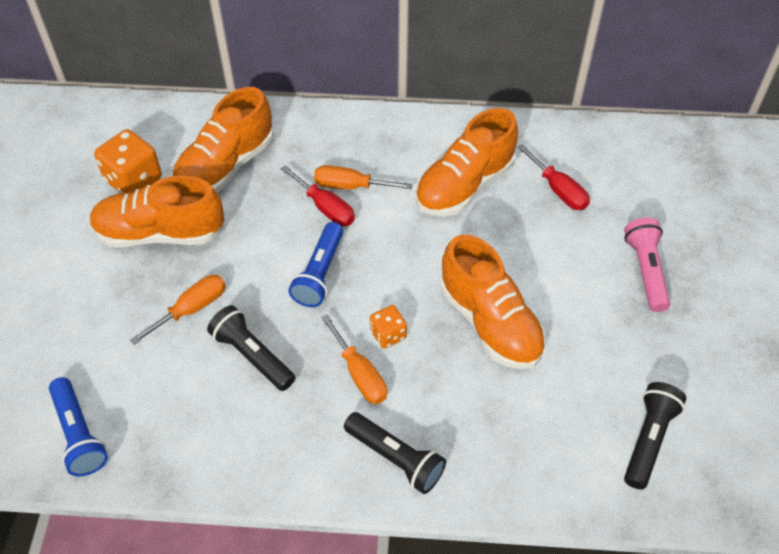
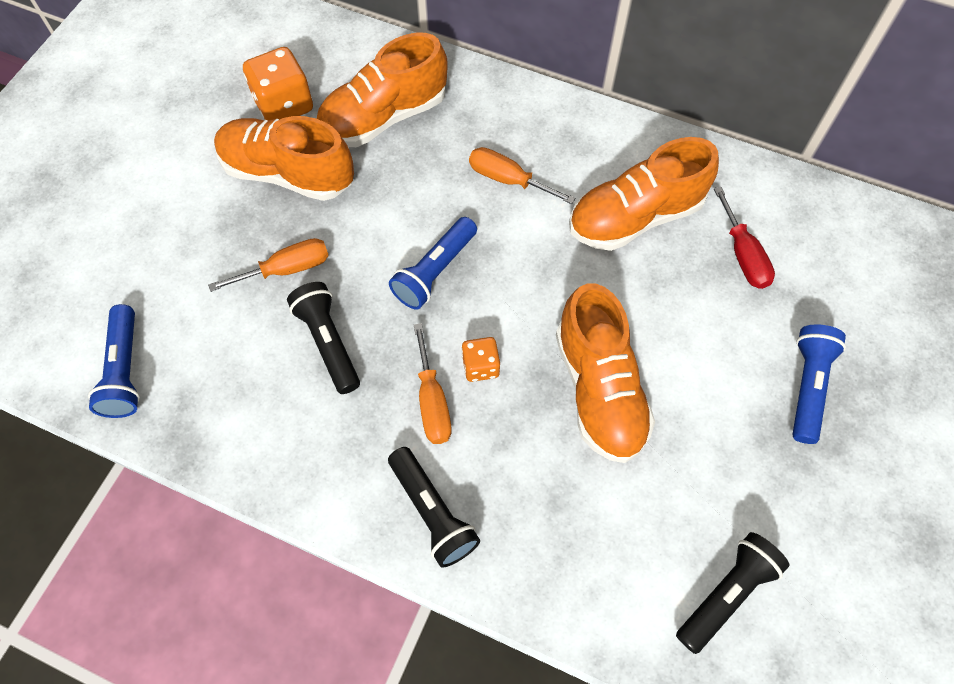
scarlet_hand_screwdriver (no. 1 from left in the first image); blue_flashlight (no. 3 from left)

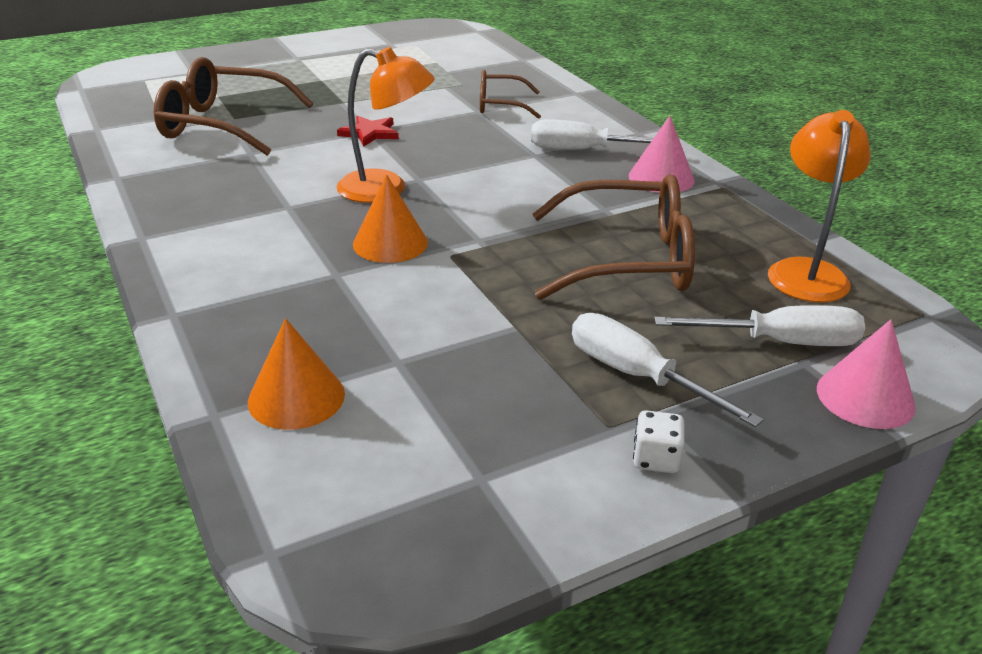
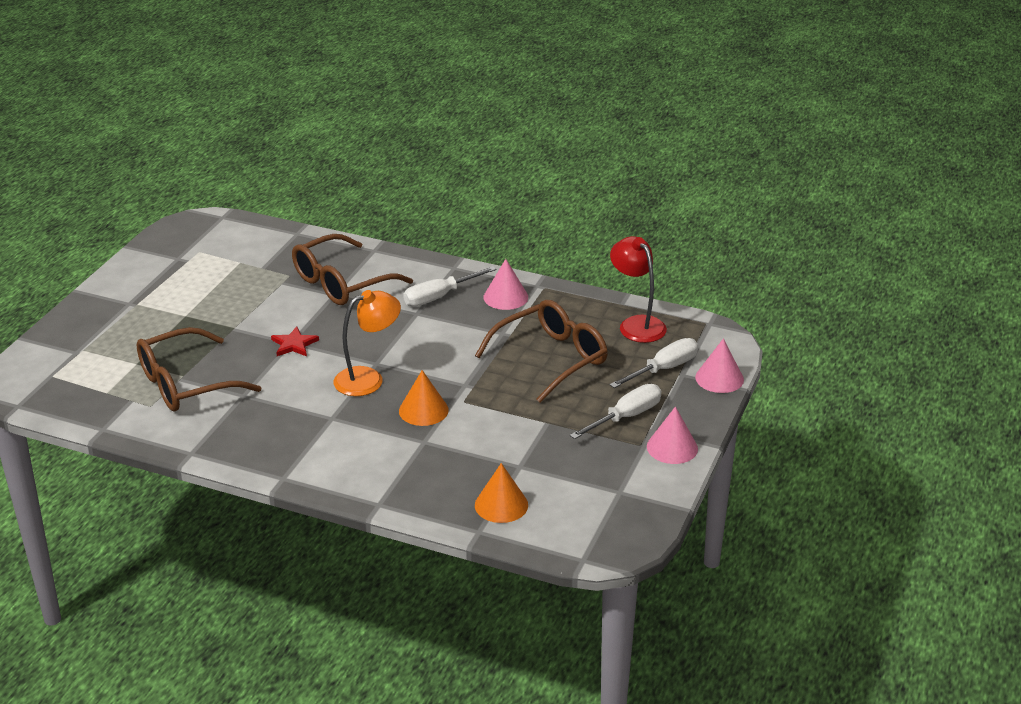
dark_brown_eyeglasses (no. 2 from left); scarlet_lamp; snow-white_hand_screwdriver (no. 2 from left); pink_solid_cone (no. 2 from left)

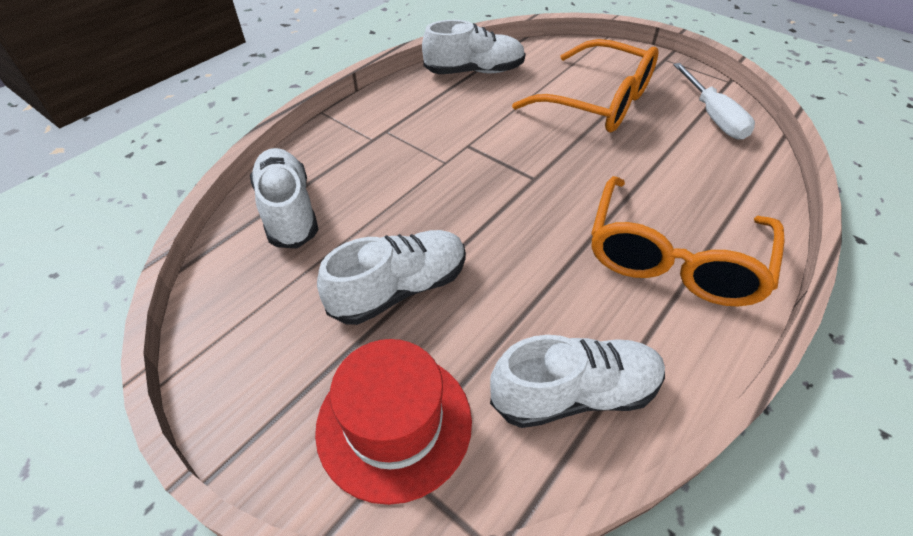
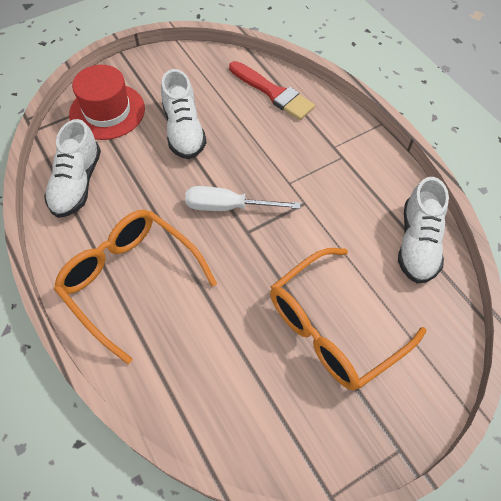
snow-white_hand_screwdriver; scarlet_brush

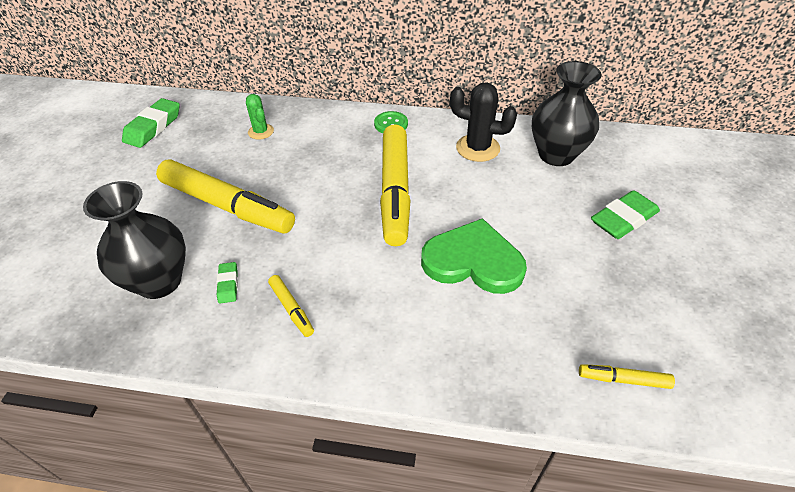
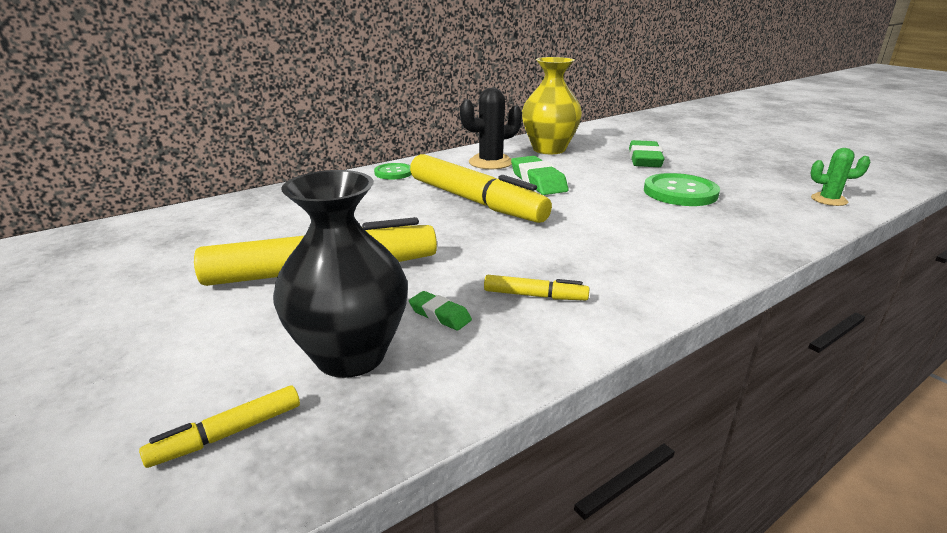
yellow_tall_vase; green_cactus; green_eraser (no. 2 from left); green_love_heart; yellow_marker_pen (no. 1 from left); green_sewing_button (no. 2 from left)

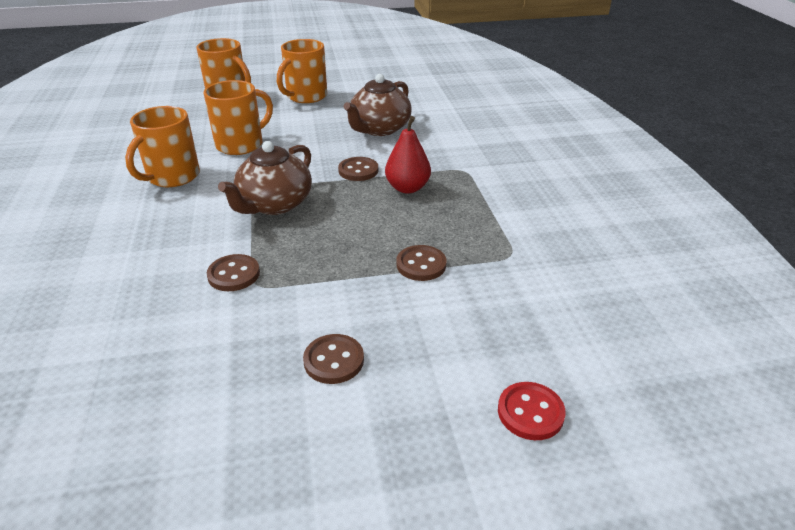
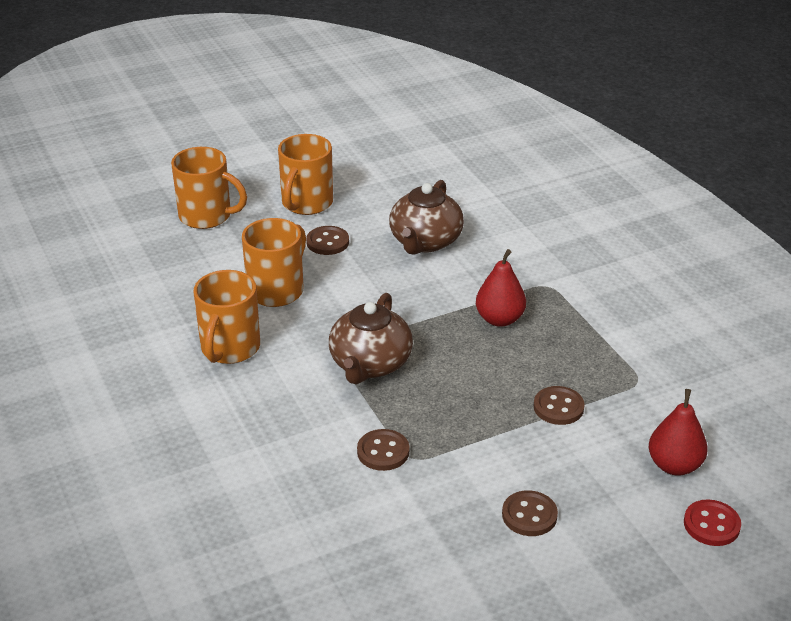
dark_brown_sewing_button (no. 1 from left); scarlet_toy_pear (no. 2 from left)

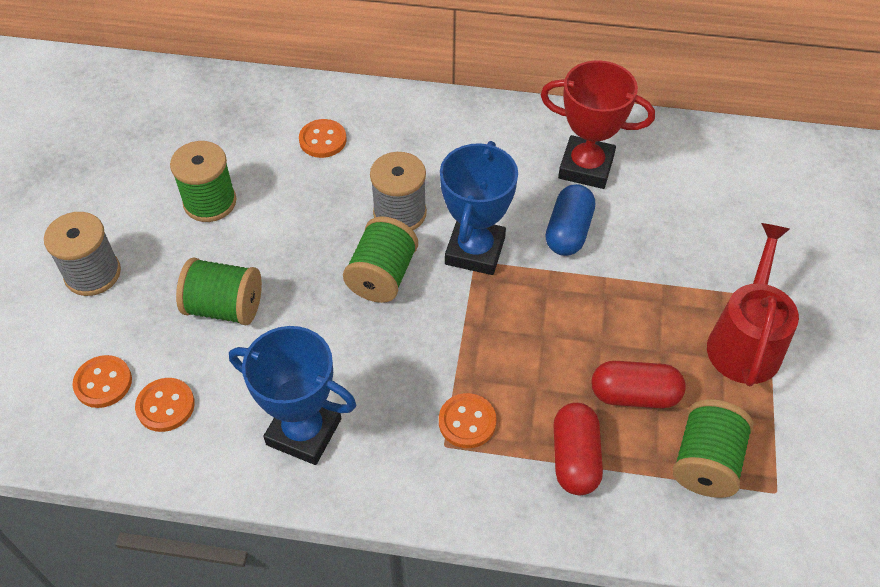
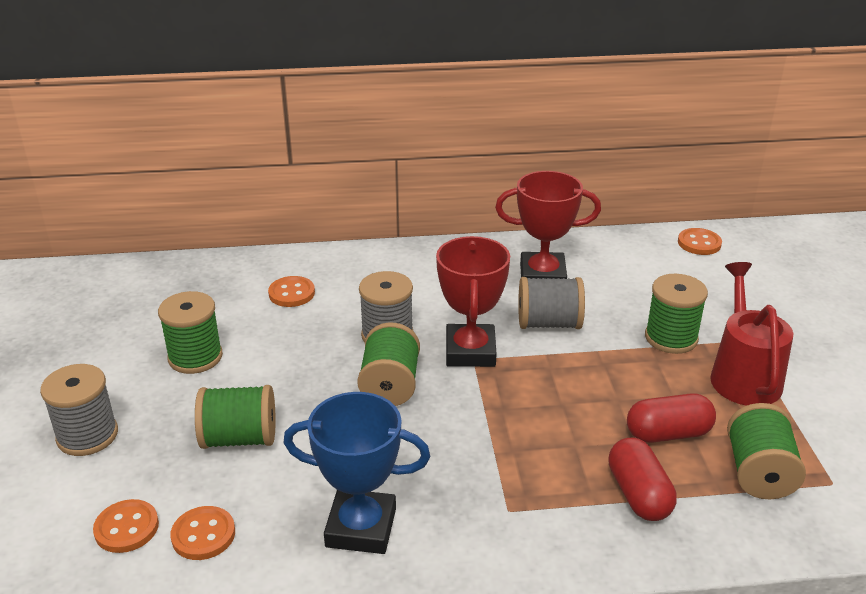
scarlet_trophy (no. 1 from left); ash-grey_reel_of_thread (no. 3 from left); bright_orange_sewing_button (no. 4 from left); green_reel_of_thread (no. 4 from left)

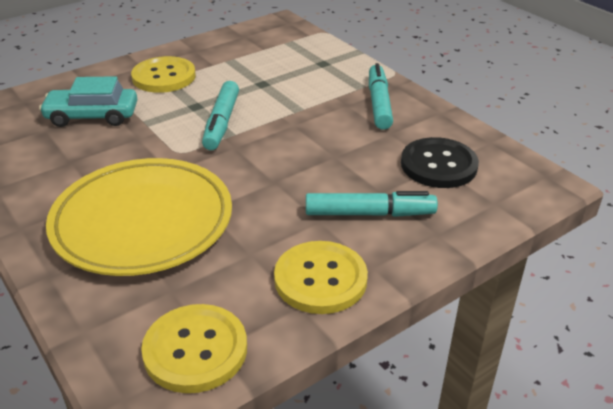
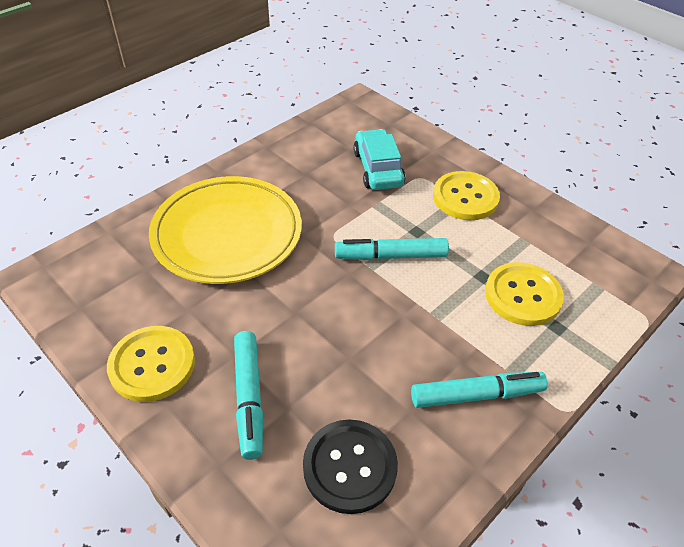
yellow_sewing_button (no. 3 from left)

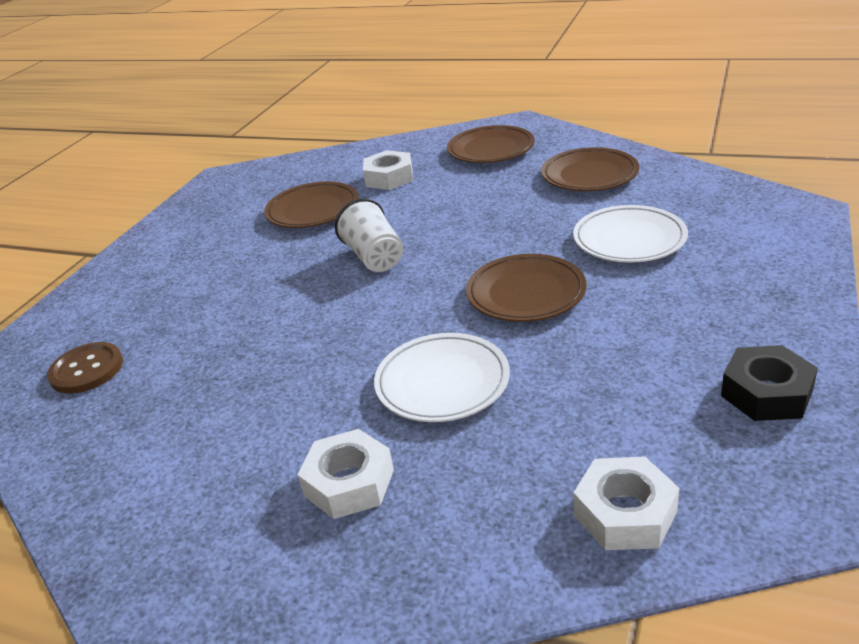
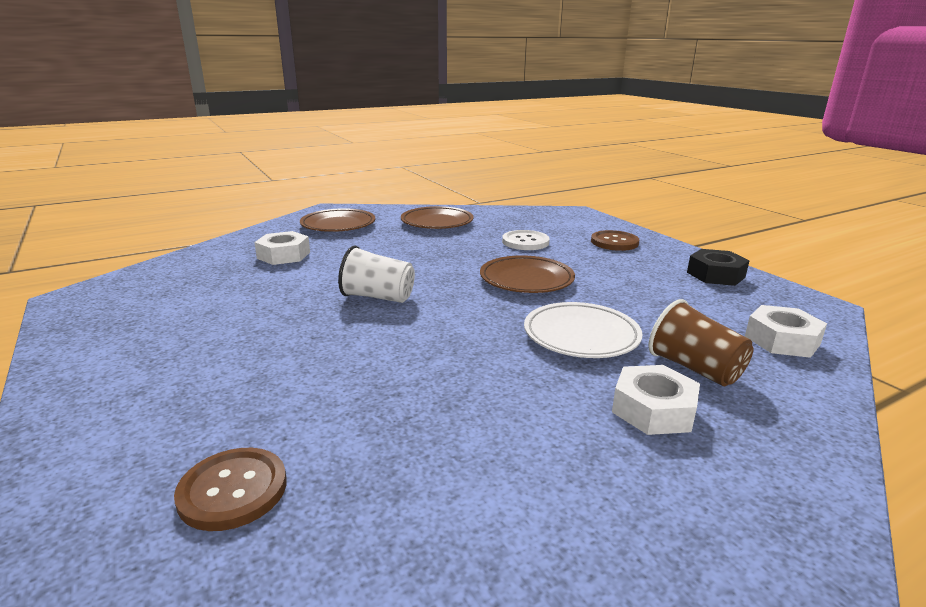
dark_brown_flat_dish (no. 1 from left in the first image); snow-white_sewing_button; dark_brown_sewing_button (no. 2 from left); dark_brown_beaker

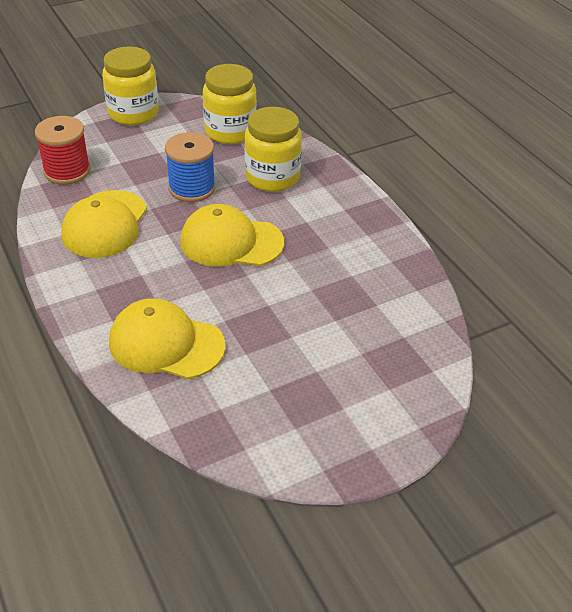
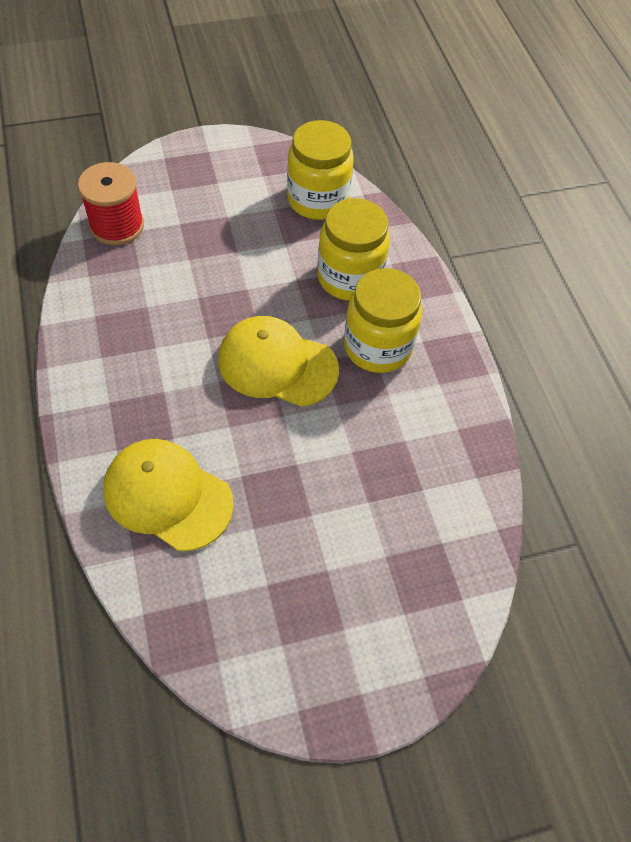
yellow_preserve_jar (no. 3 from left); blue_reel_of_thread; yellow_peaked_cap (no. 1 from left in the first image)

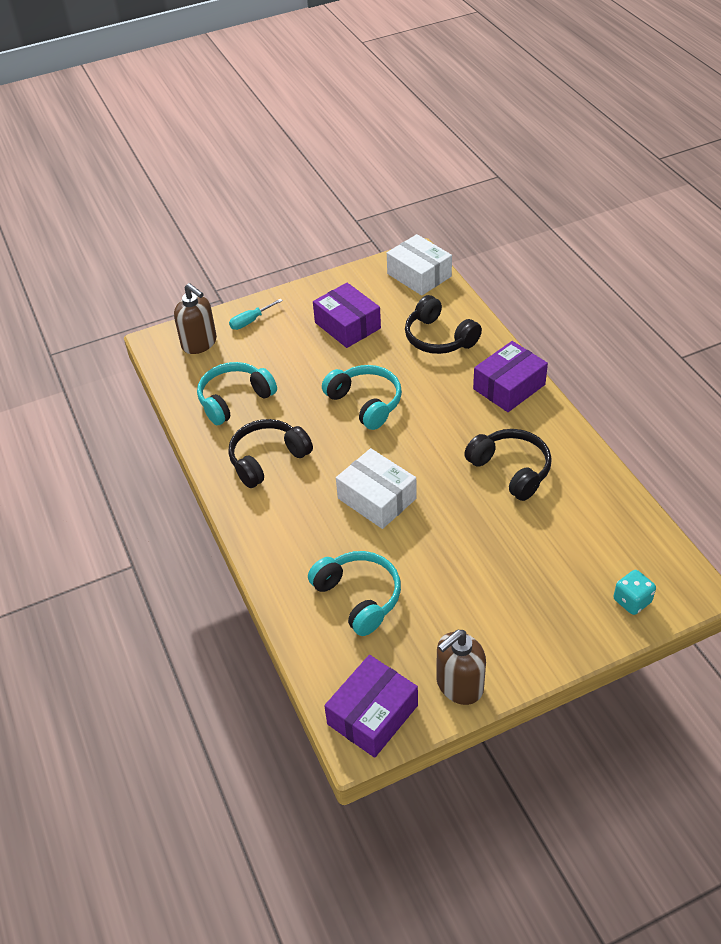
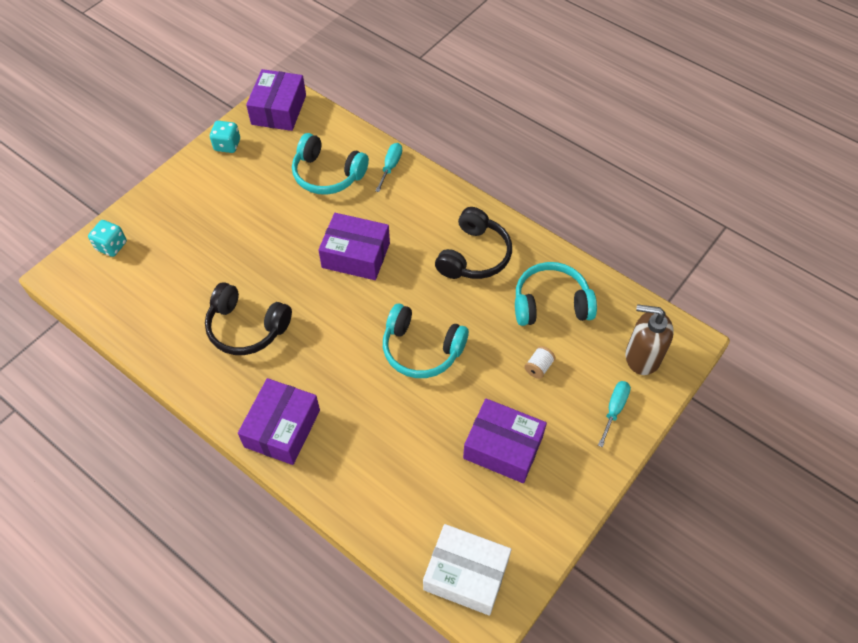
jet-black_headphones (no. 2 from left in the first image); teal_headphones (no. 3 from left); violet_package (no. 3 from left); teal_dice (no. 2 from left); teal_hand_screwdriver (no. 1 from left); snow-white_reel_of_thread

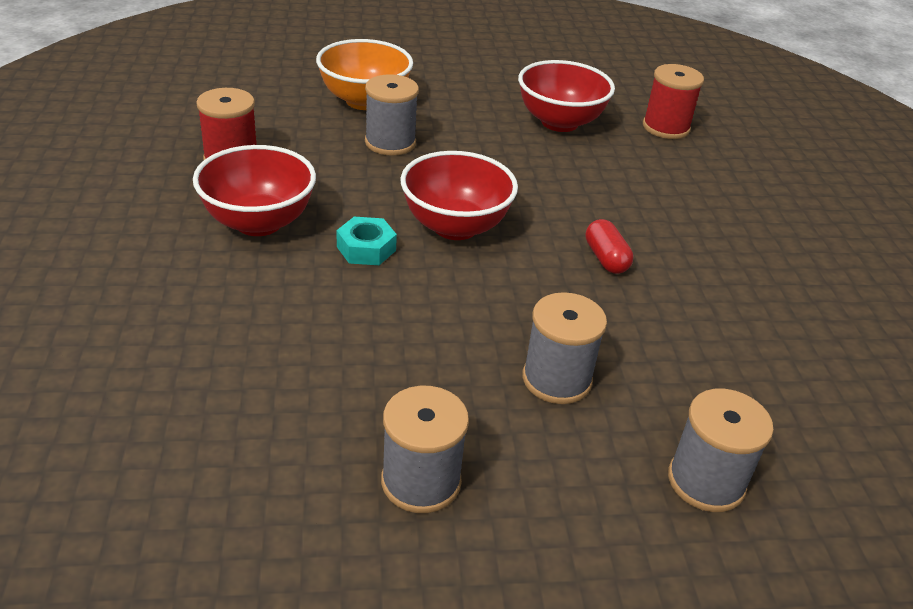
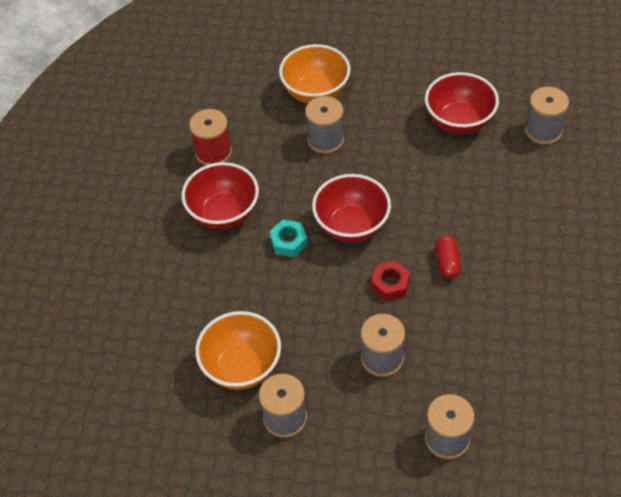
ash-grey_reel_of_thread (no. 5 from left); scarlet_nut; bright_orange_deep_dish (no. 1 from left)

